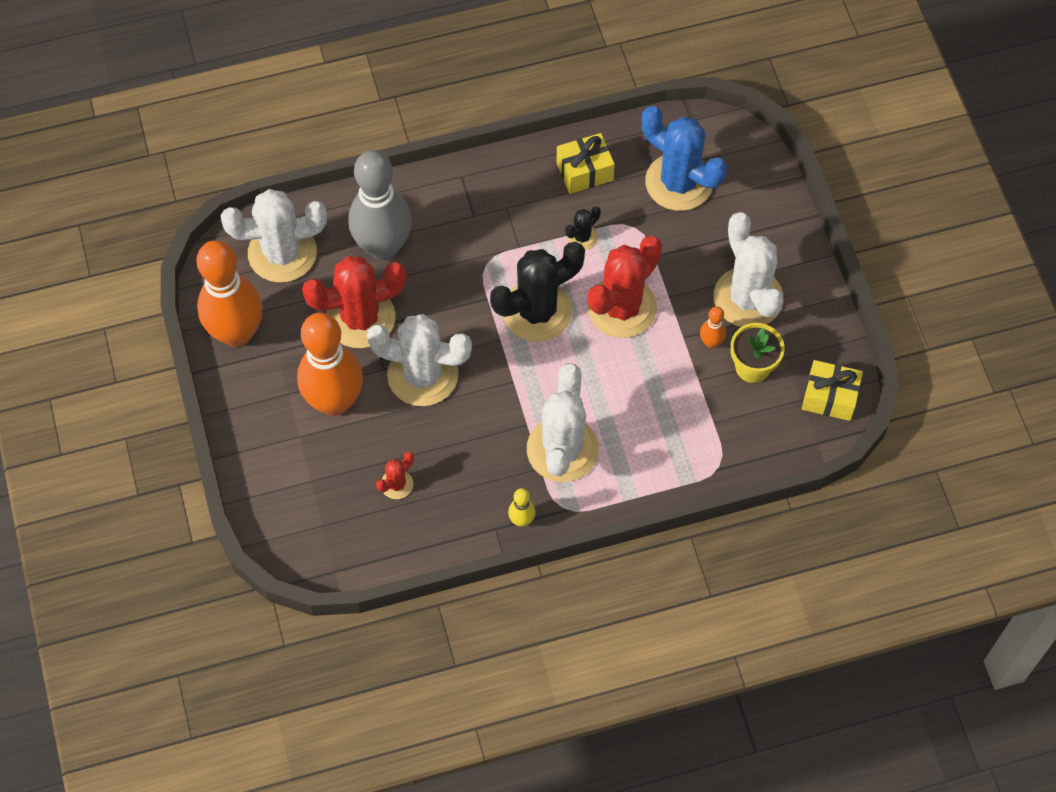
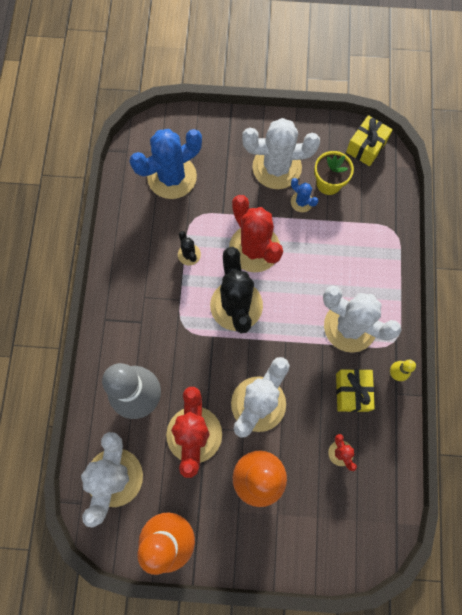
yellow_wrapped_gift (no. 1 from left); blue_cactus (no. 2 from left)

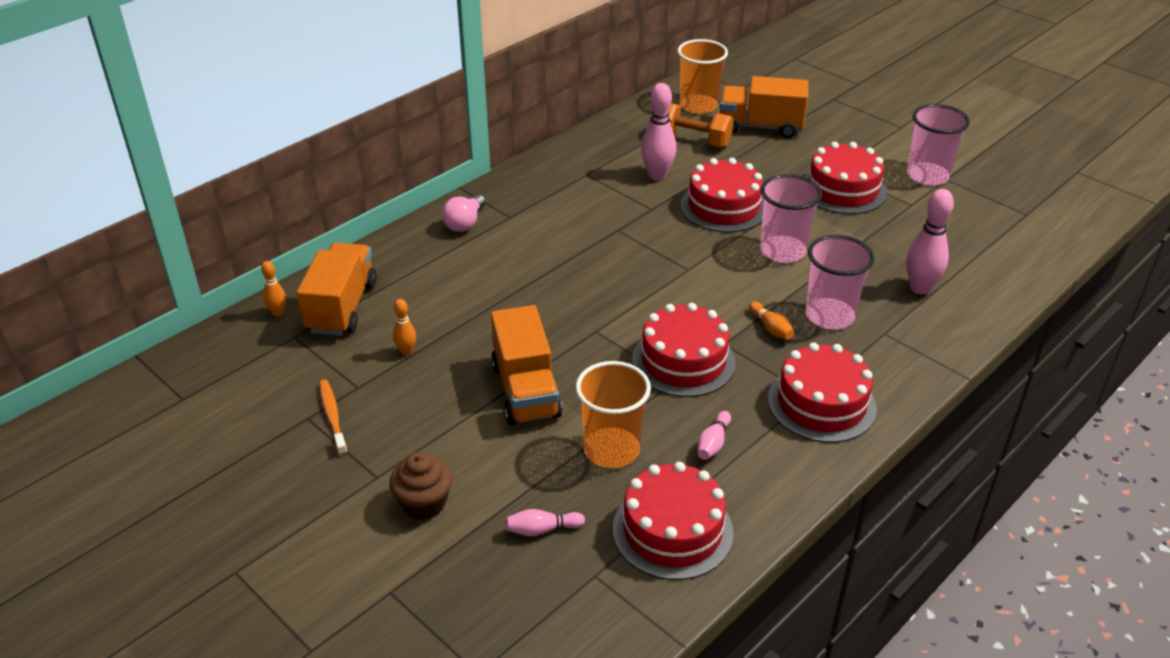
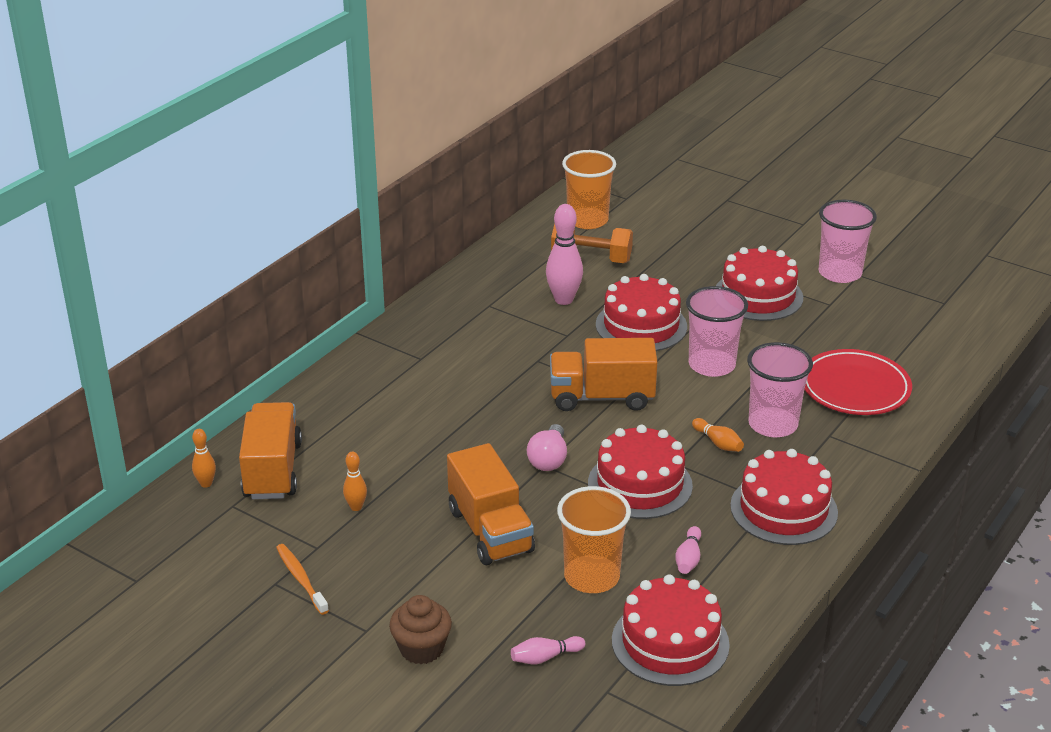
bright_orange_truck (no. 3 from left); scarlet_flat_dish; pink_lightbulb

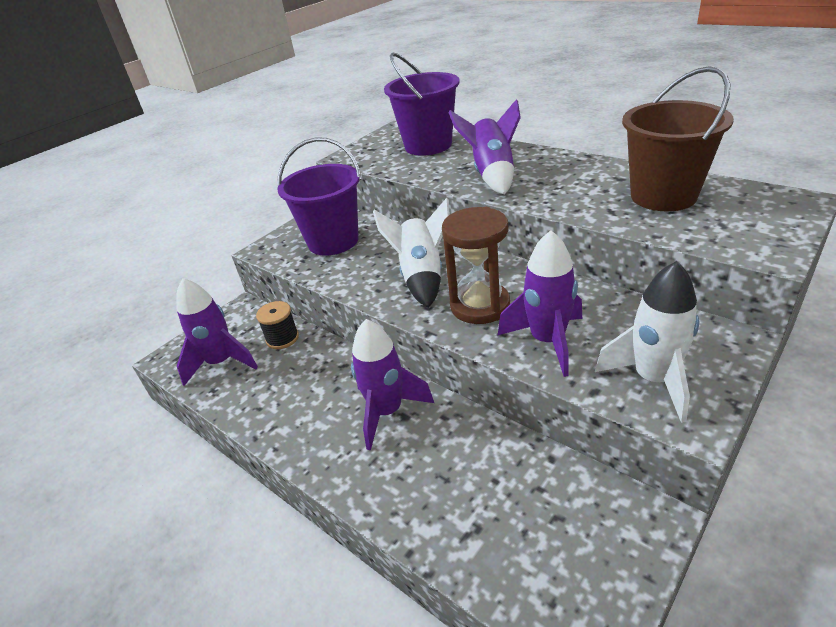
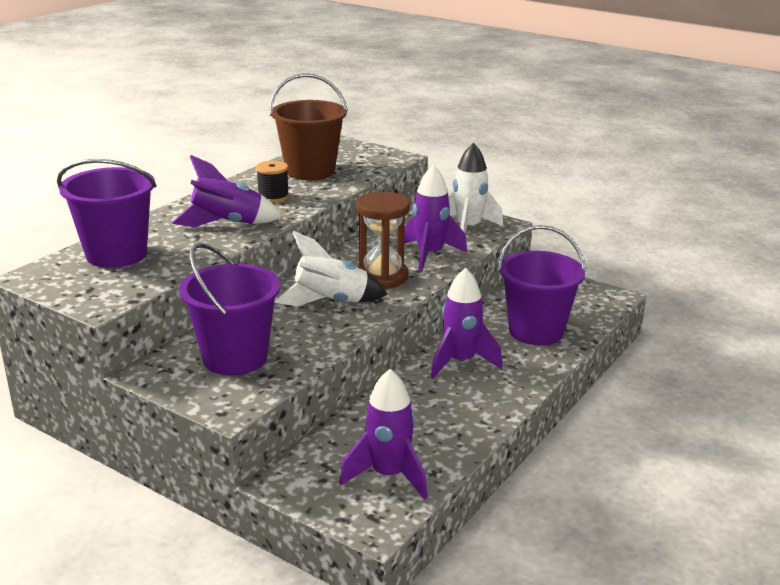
jet-black_reel_of_thread; violet_bucket (no. 3 from left)

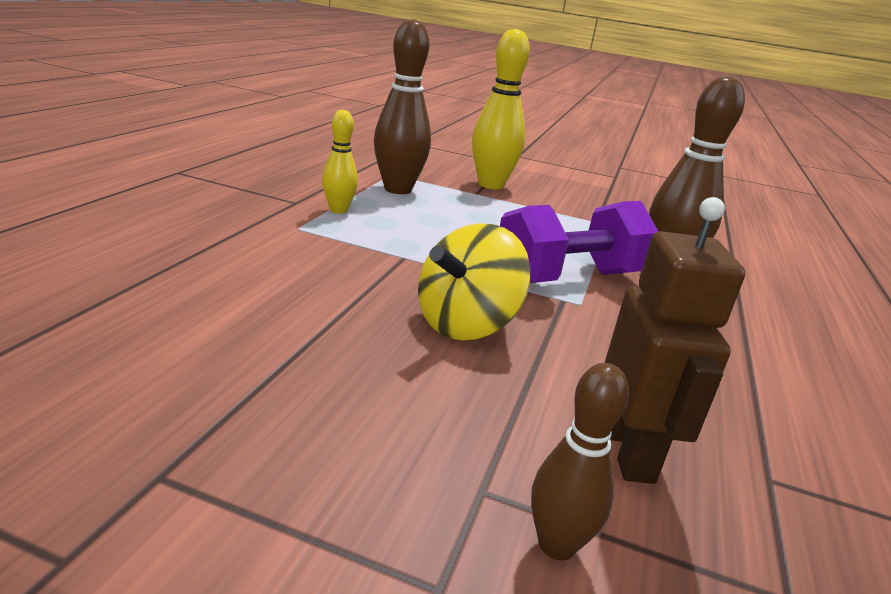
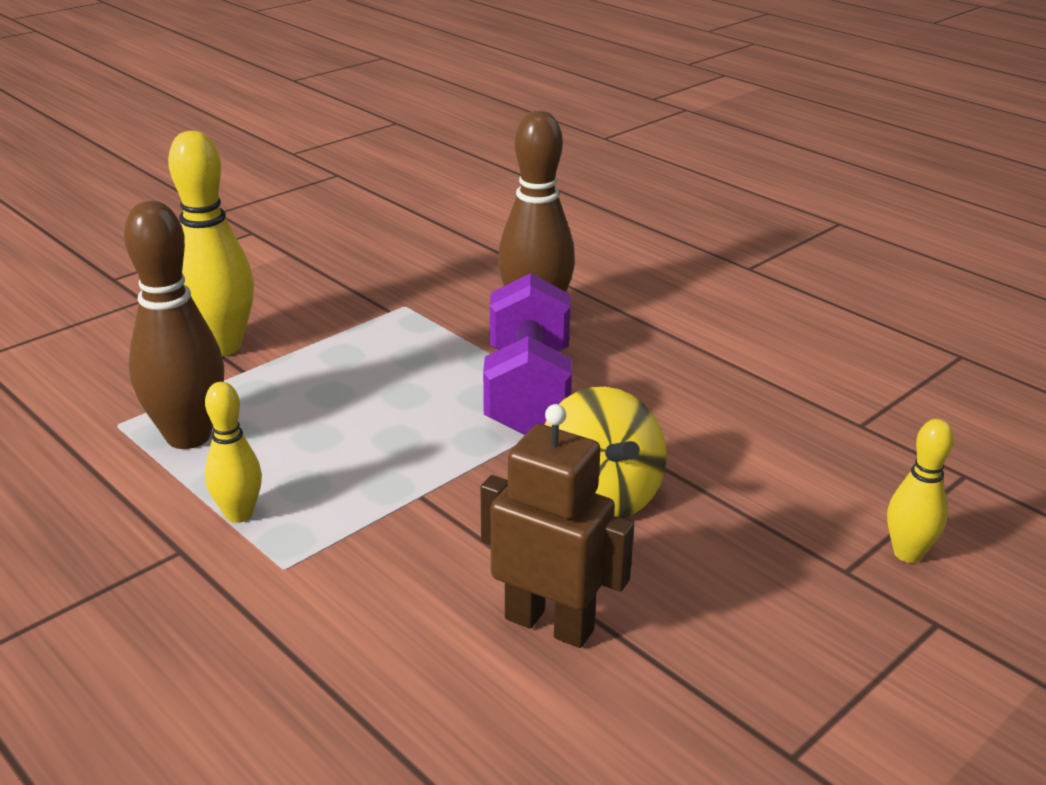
dark_brown_robot_figure; yellow_tenpin (no. 3 from left)

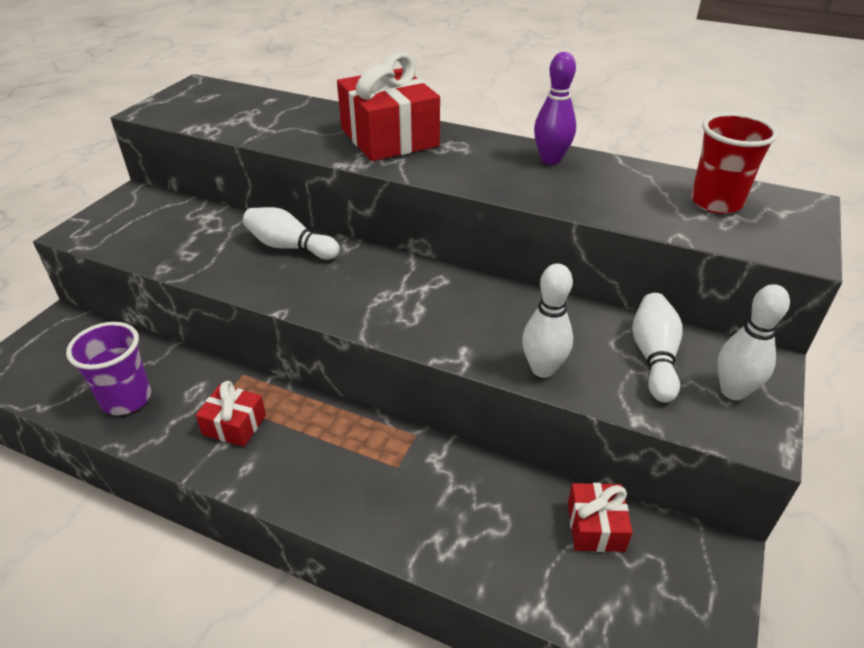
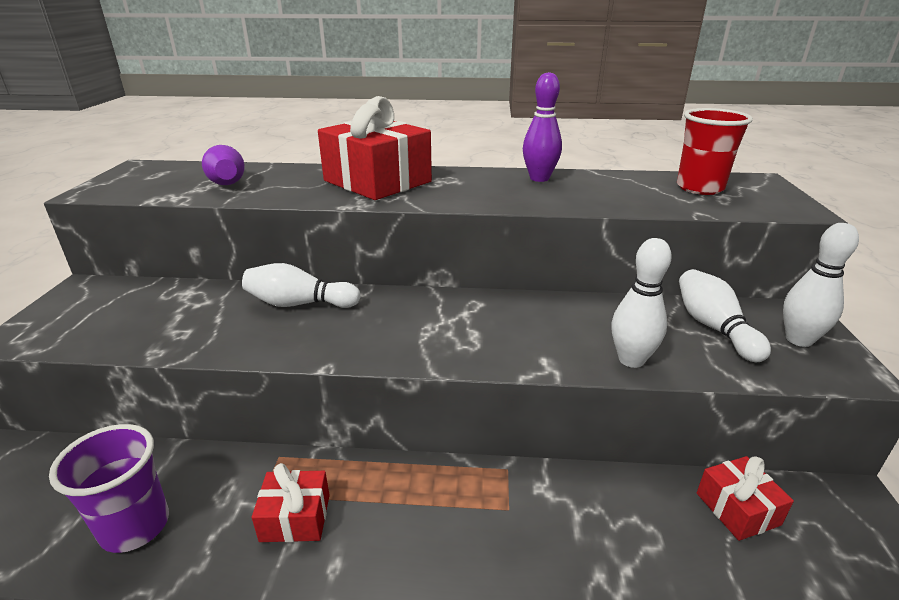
violet_tenpin (no. 1 from left)

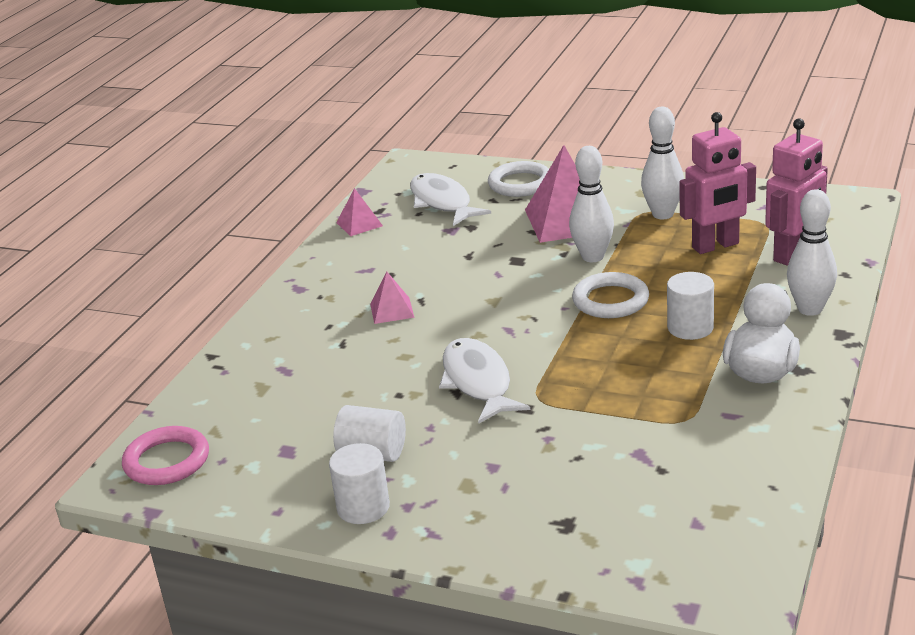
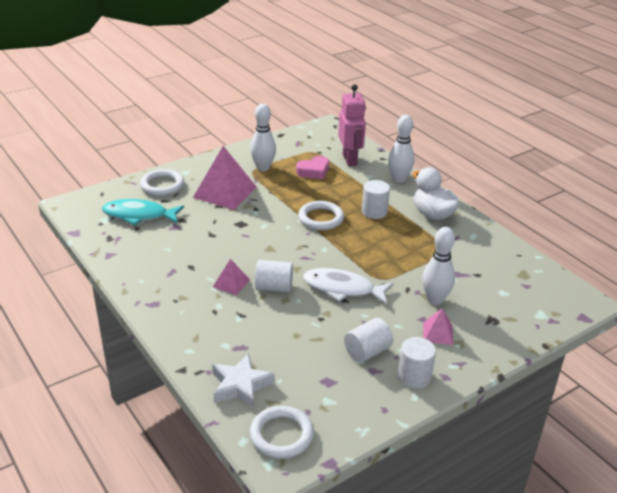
pink_love_heart; snow-white_tenpin (no. 3 from left); teal_fish_figure; pink_solid_pyramid (no. 3 from left); snow-white_hoop (no. 2 from left); snow-white_cylinder_shape (no. 1 from left); snow-white_star

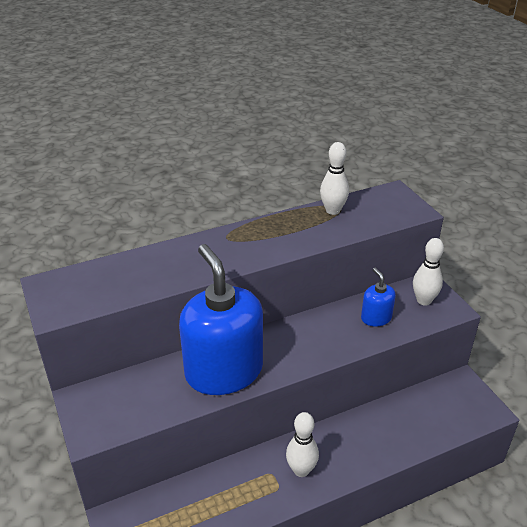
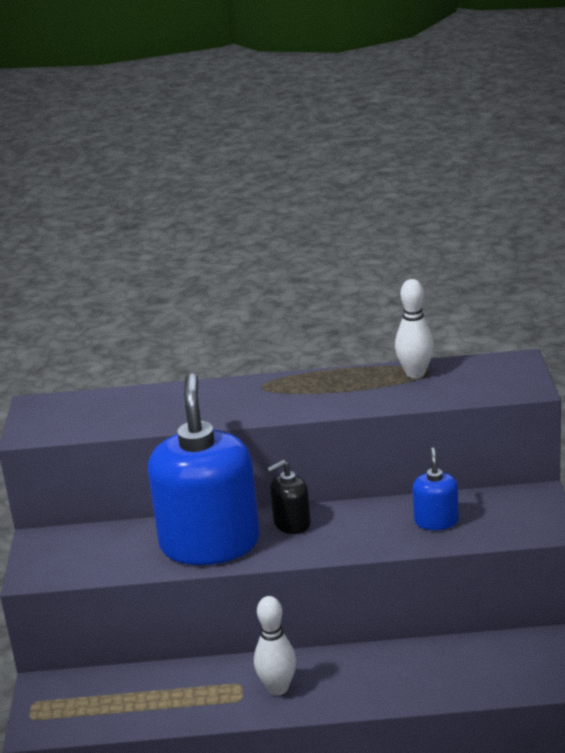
snow-white_tenpin (no. 3 from left in the first image); jet-black_soap_pump

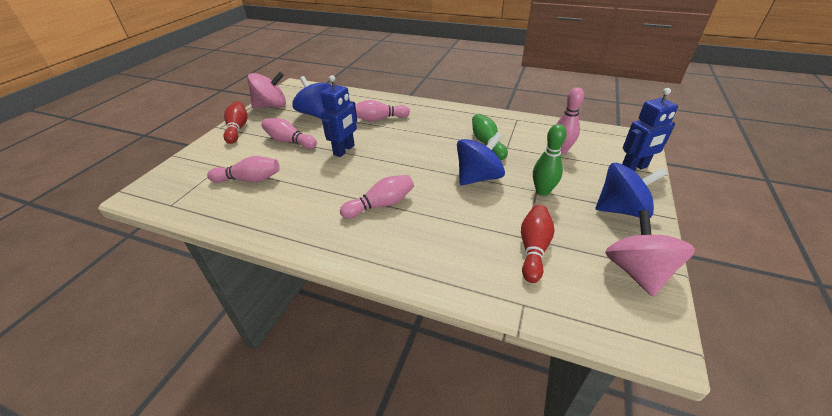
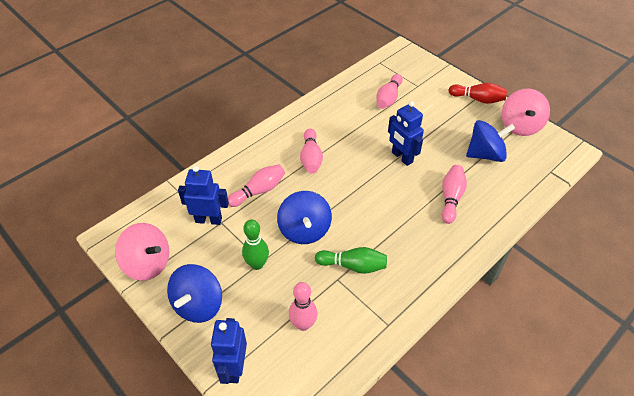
pink_tenpin (no. 1 from left); blue_robot_figure (no. 1 from left)

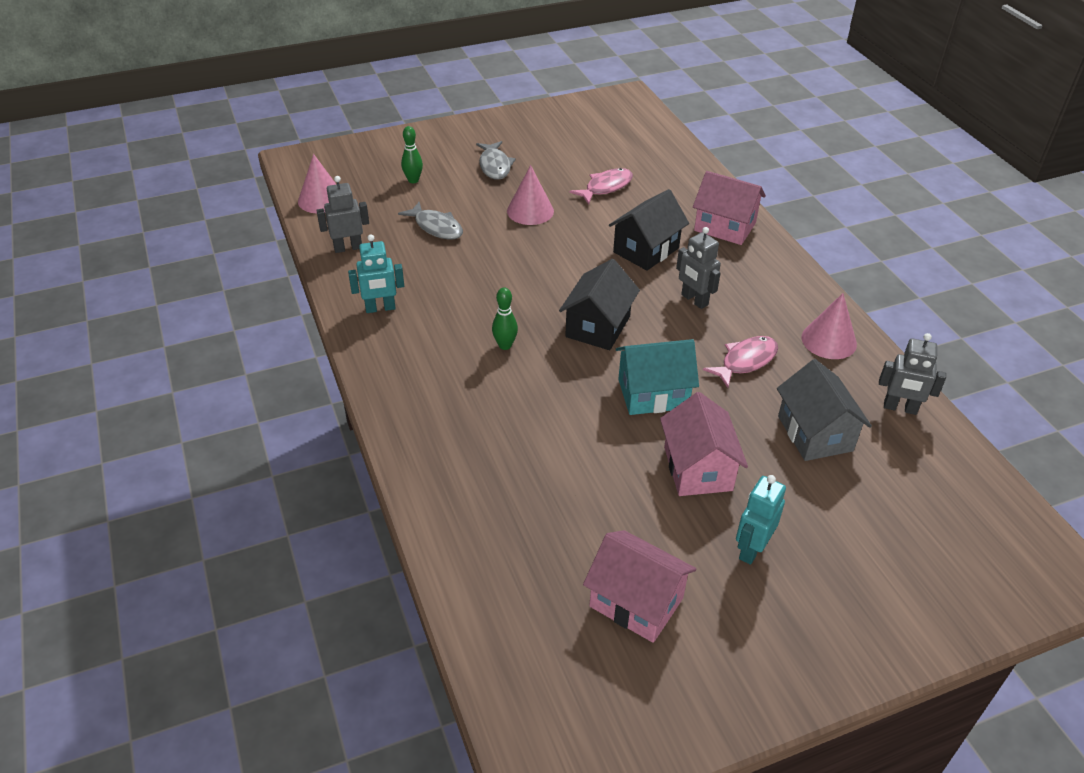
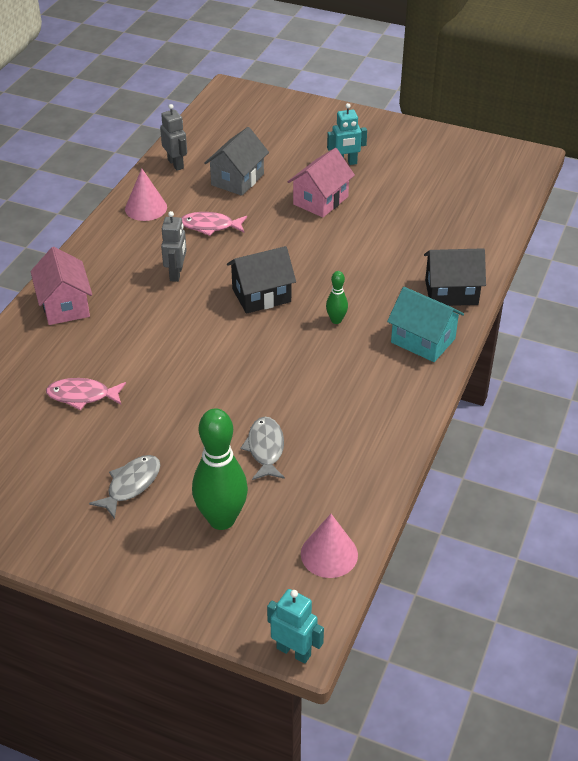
green_tenpin (no. 1 from left); pink_solid_cone (no. 2 from left in the first image); ash-grey_robot_figure (no. 1 from left in the first image); jet-black_house (no. 2 from left); teal_robot_figure (no. 1 from left); teal_house; pink_house (no. 1 from left in the first image)

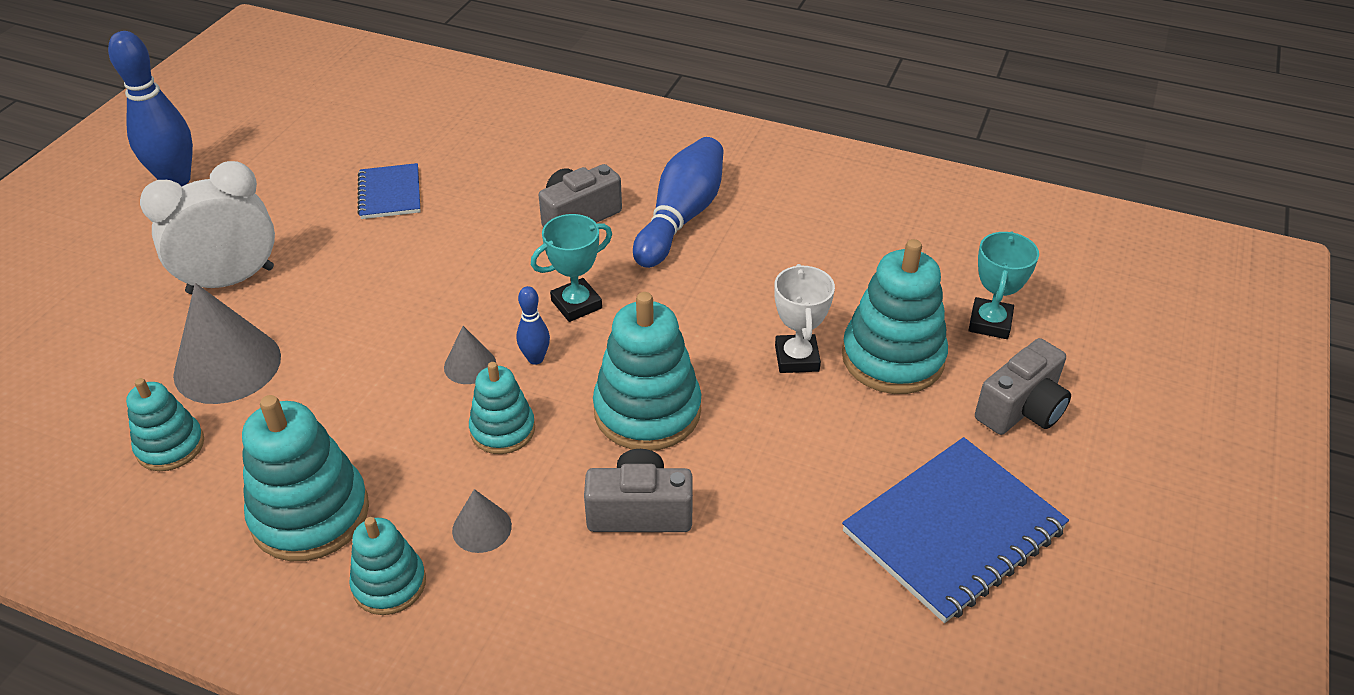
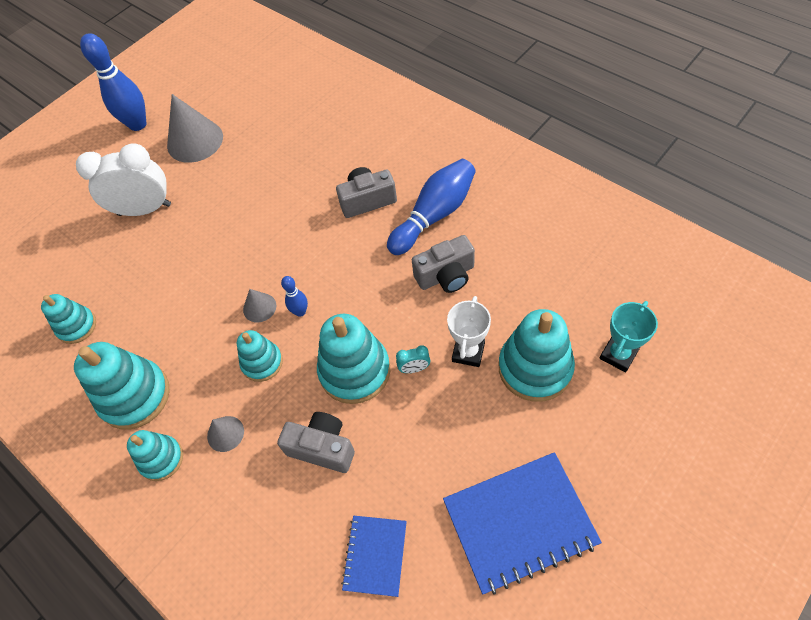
blue_exercise_book (no. 1 from left); teal_trophy (no. 1 from left in the first image); ash-grey_solid_cone (no. 1 from left); ash-grey_camera (no. 3 from left); teal_bedside_clock

